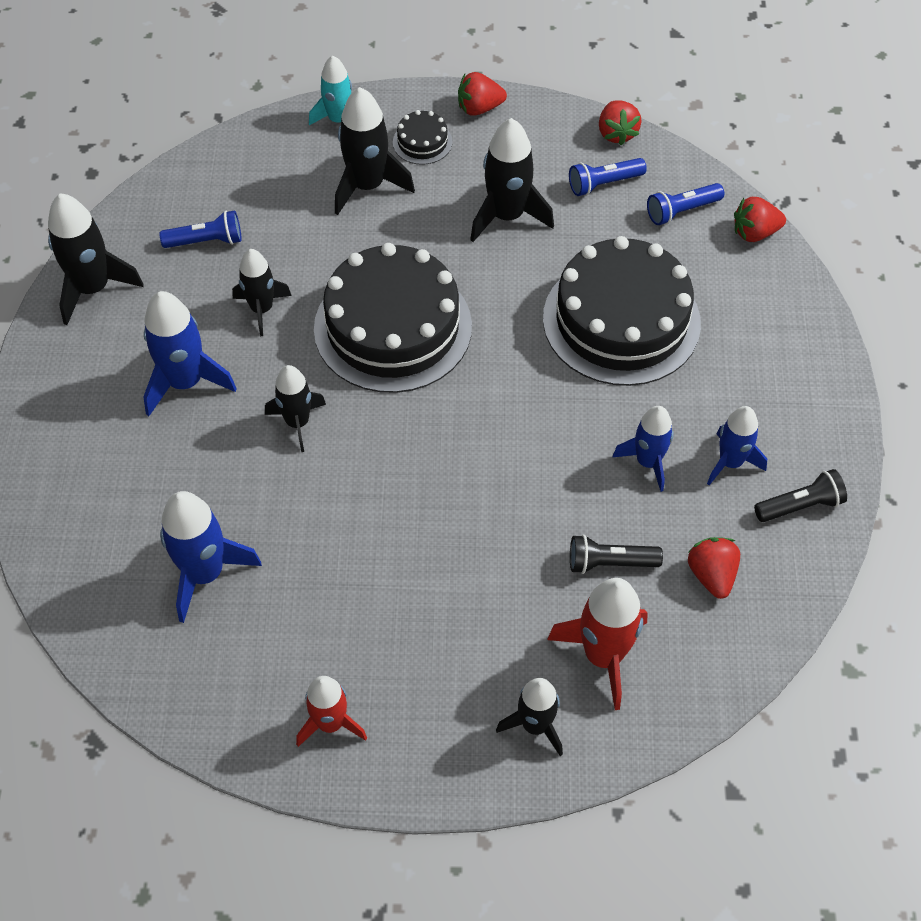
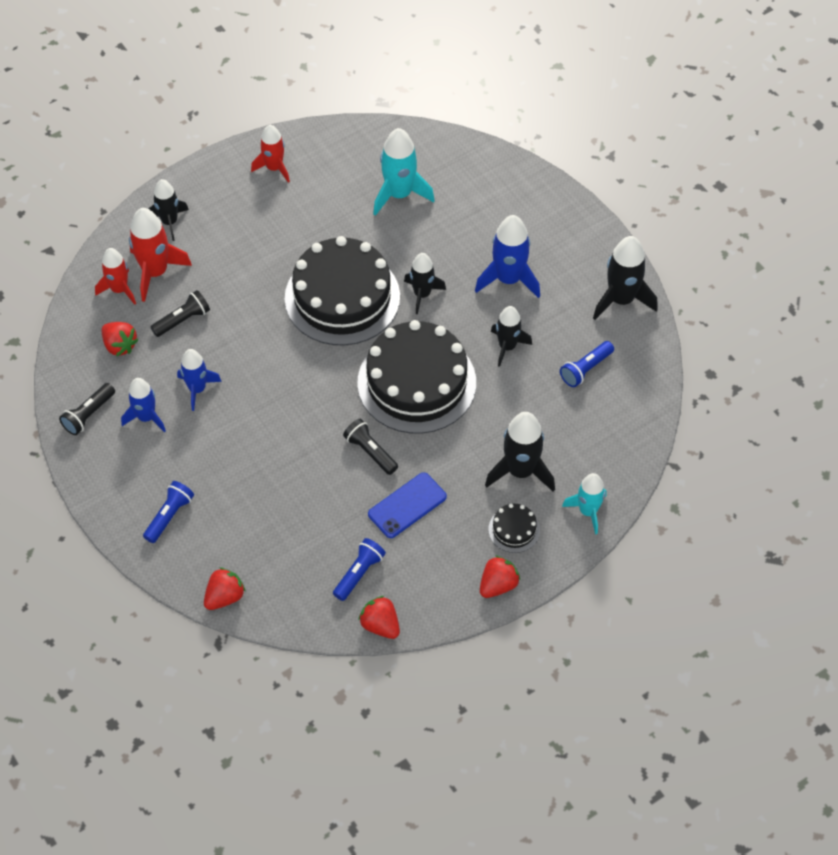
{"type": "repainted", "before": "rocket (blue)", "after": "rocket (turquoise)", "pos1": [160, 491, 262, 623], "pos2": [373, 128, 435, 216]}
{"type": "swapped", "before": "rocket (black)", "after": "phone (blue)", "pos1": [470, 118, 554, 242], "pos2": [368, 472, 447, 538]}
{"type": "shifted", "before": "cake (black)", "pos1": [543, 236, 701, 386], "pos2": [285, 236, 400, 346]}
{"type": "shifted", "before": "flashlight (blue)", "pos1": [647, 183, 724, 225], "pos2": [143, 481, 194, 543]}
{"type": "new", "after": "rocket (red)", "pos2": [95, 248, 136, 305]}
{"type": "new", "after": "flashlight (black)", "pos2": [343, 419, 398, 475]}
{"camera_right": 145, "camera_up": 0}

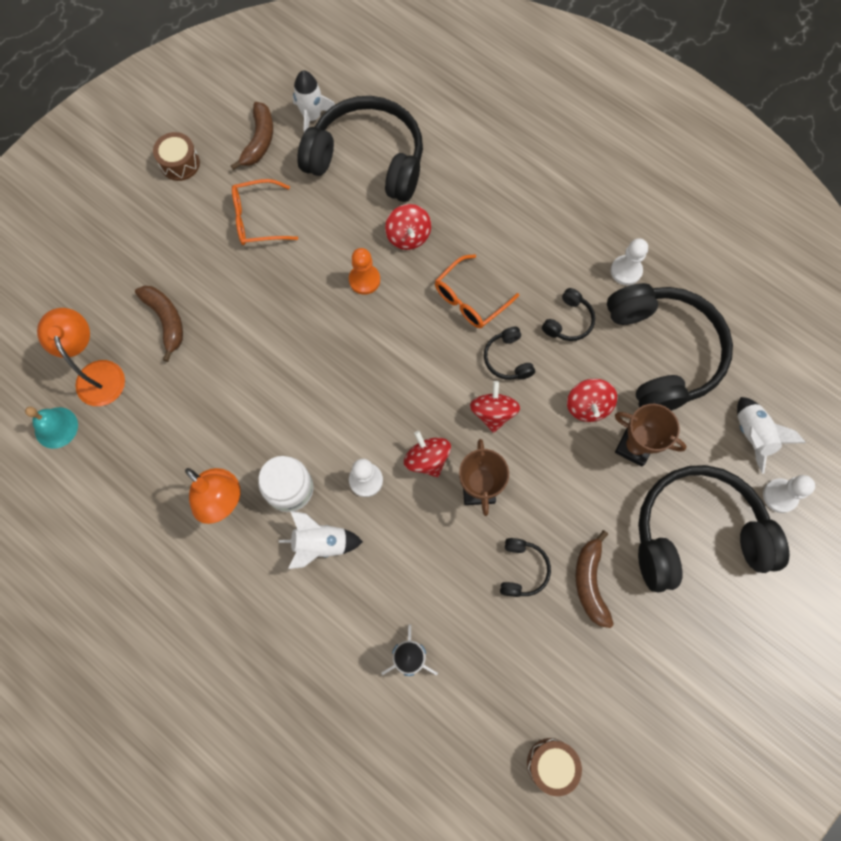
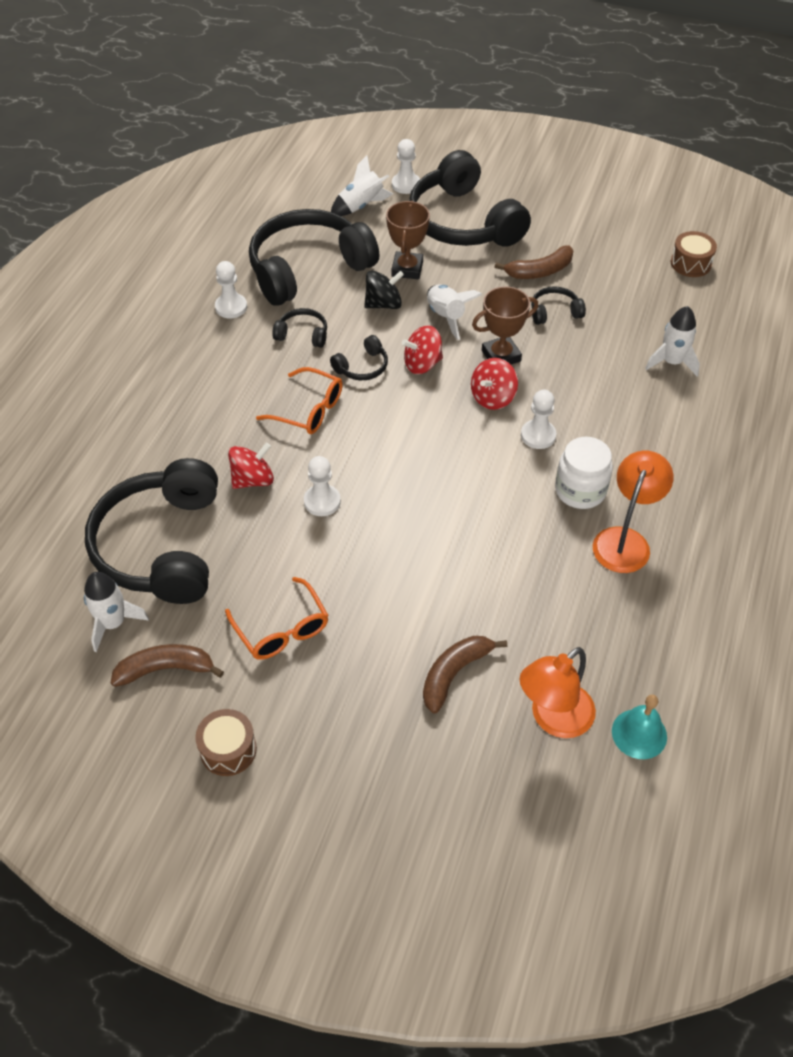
{"type": "shifted", "before": "rocket (white)", "pos1": [279, 511, 363, 569], "pos2": [427, 284, 482, 340]}
{"type": "repainted", "before": "pawn (orange)", "after": "pawn (white)", "pos1": [349, 248, 380, 295], "pos2": [304, 456, 341, 516]}
{"type": "repainted", "before": "spinning top (red)", "after": "spinning top (black)", "pos1": [567, 378, 617, 422], "pos2": [364, 270, 404, 309]}
{"camera_right": -110, "camera_up": -20}

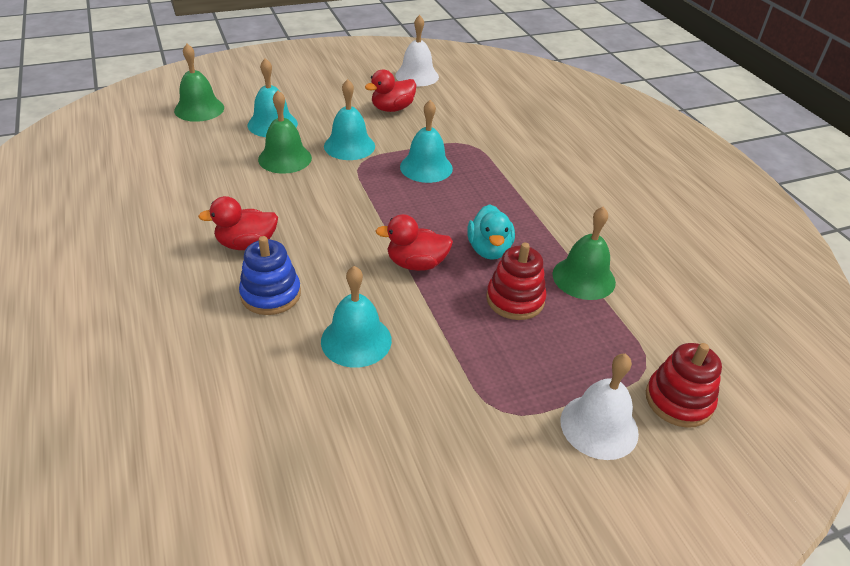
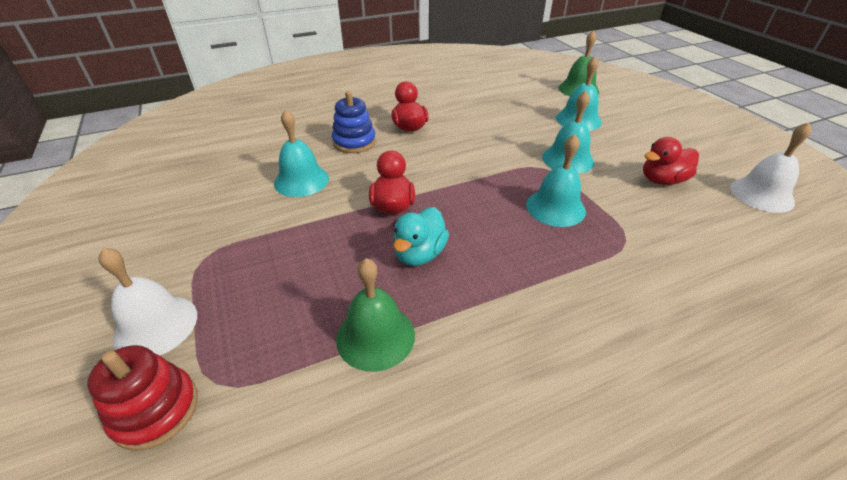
{"type": "gone", "before": "bell (green)", "pos1": [258, 90, 312, 174]}
{"type": "rotated", "before": "duck (red)", "pos1": [365, 69, 417, 112], "pos2": [643, 137, 699, 185], "turn": -75}
{"type": "rotated", "before": "duck (turquoise)", "pos1": [467, 204, 515, 260], "pos2": [393, 207, 449, 266], "turn": -60}
{"type": "gone", "before": "stacking toy (red)", "pos1": [486, 243, 547, 320]}
{"camera_right": 90, "camera_up": 0}

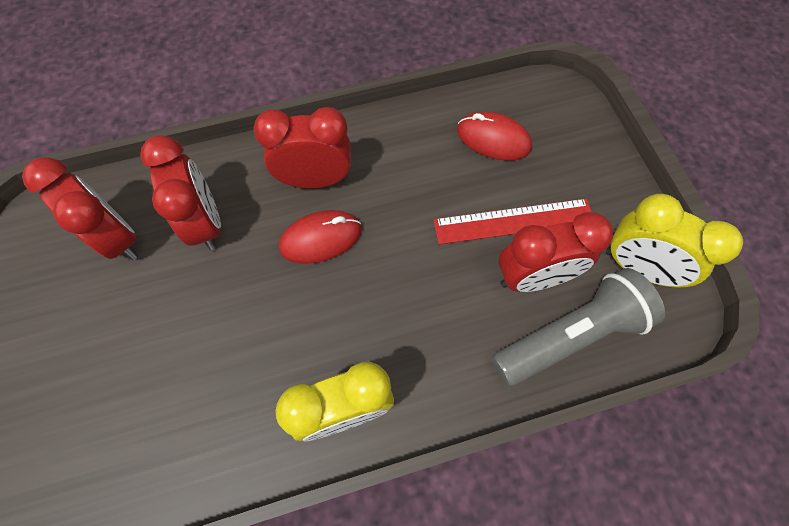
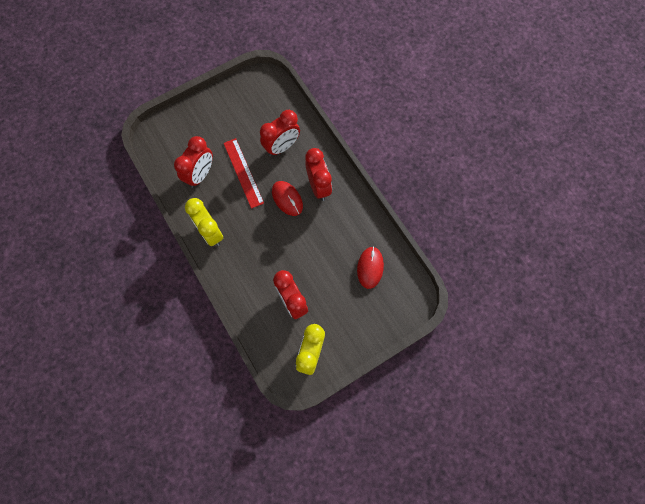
{"type": "shifted", "before": "clock (red)", "pos1": [22, 157, 138, 260], "pos2": [174, 136, 213, 188]}
{"type": "shifted", "before": "ruler (red)", "pos1": [434, 199, 592, 245], "pos2": [224, 138, 264, 209]}
{"type": "gone", "before": "flashlight (grey)", "pos1": [492, 268, 665, 386]}
{"camera_right": 75, "camera_up": 5}

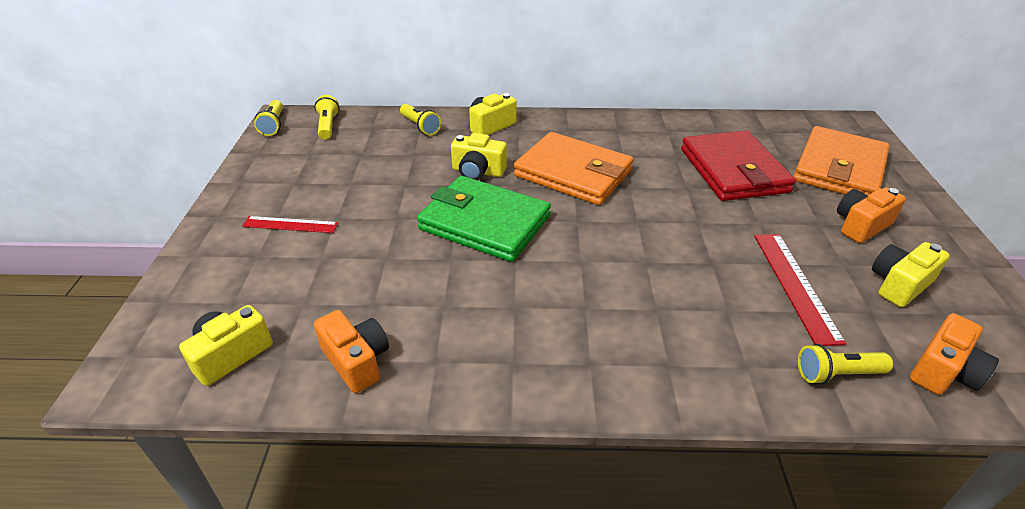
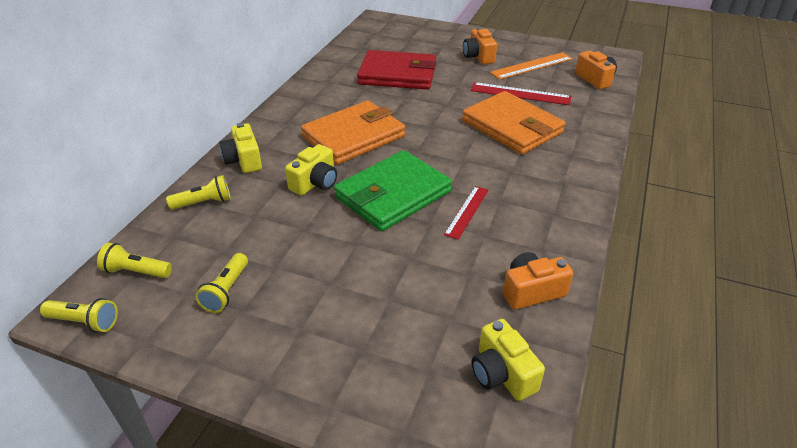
{"type": "shifted", "before": "ruler (red)", "pos1": [242, 216, 338, 233], "pos2": [444, 186, 489, 240]}
{"type": "shifted", "before": "wallet (orange)", "pos1": [793, 126, 890, 195], "pos2": [462, 91, 565, 155]}
{"type": "shifted", "before": "flashlight (yellow)", "pos1": [798, 344, 893, 385], "pos2": [195, 253, 248, 313]}
{"type": "swapped", "before": "camera (yellow)", "after": "ruler (orange)", "pos1": [872, 242, 950, 307], "pos2": [490, 52, 573, 80]}
{"camera_right": -70, "camera_up": 0}

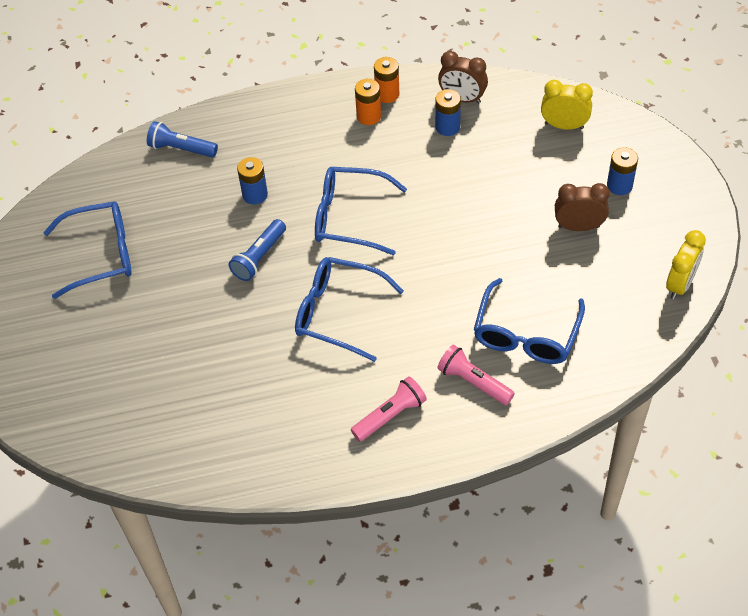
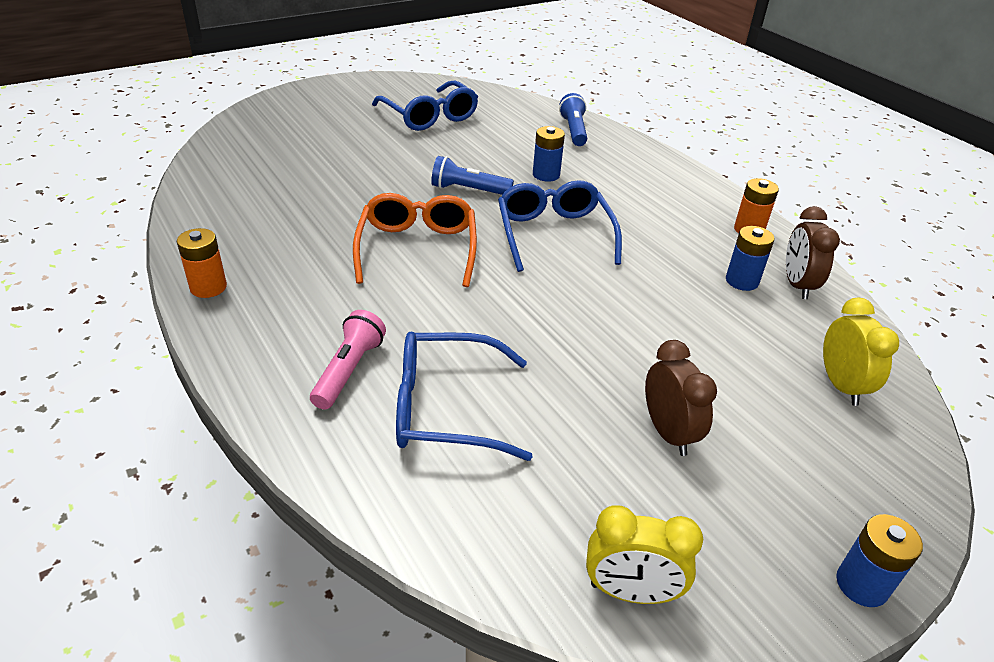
{"type": "repainted", "before": "glasses (blue)", "after": "glasses (orange)", "pos1": [295, 257, 404, 362], "pos2": [353, 193, 477, 287]}
{"type": "gone", "before": "flashlight (pink)", "pos1": [351, 376, 427, 442]}
{"type": "shifted", "before": "battery (orange)", "pos1": [355, 79, 381, 125], "pos2": [177, 228, 227, 298]}
{"type": "shifted", "before": "battery (blue)", "pos1": [607, 147, 638, 195], "pos2": [836, 514, 923, 607]}
{"camera_right": 65, "camera_up": -15}

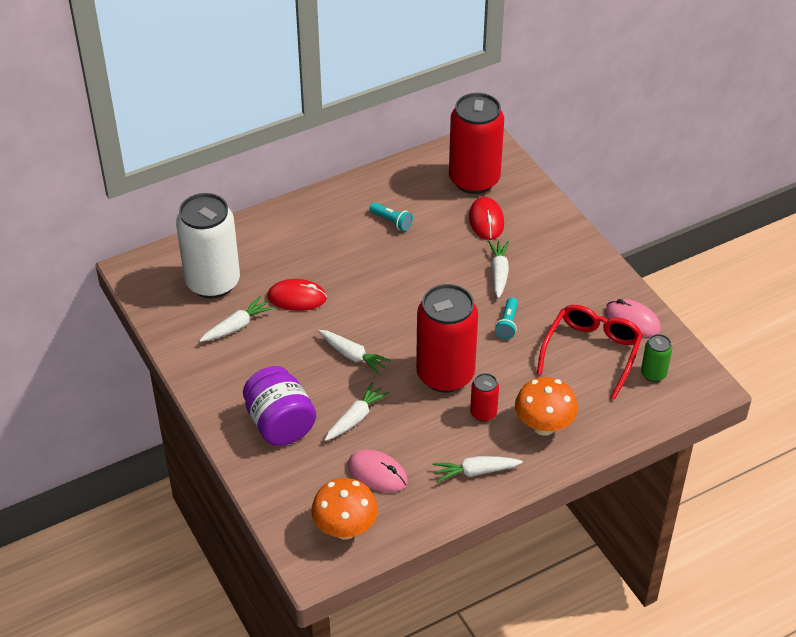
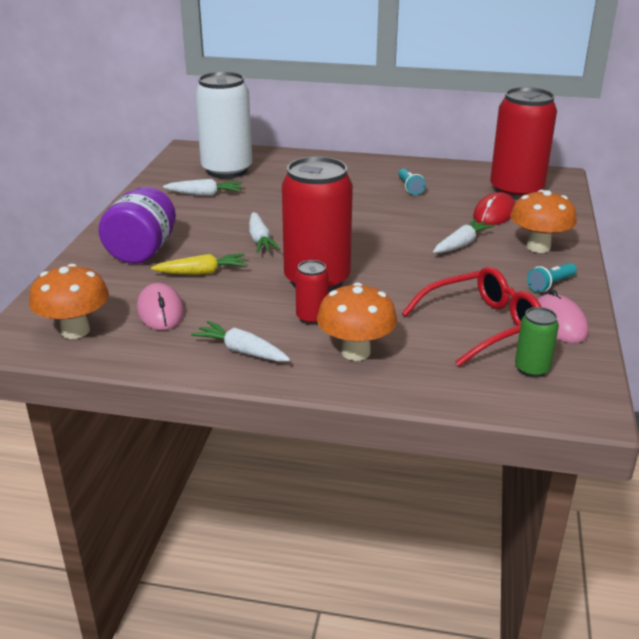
{"type": "gone", "before": "mouse (red)", "pos1": [267, 279, 327, 311]}
{"type": "repainted", "before": "carrot (white)", "after": "carrot (yellow)", "pos1": [325, 382, 390, 441], "pos2": [151, 254, 247, 275]}
{"type": "shifted", "before": "flashlight (turquoise)", "pos1": [495, 297, 518, 339], "pos2": [527, 263, 577, 292]}
{"type": "new", "after": "mushroom (orange)", "pos2": [510, 190, 577, 253]}
{"camera_right": 40, "camera_up": -15}

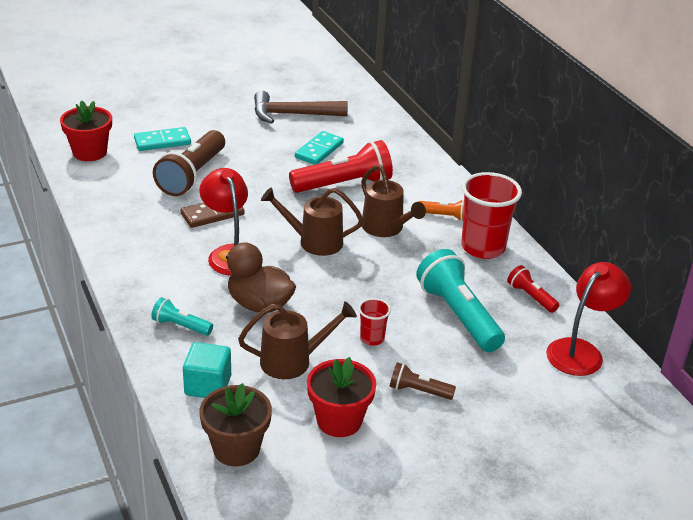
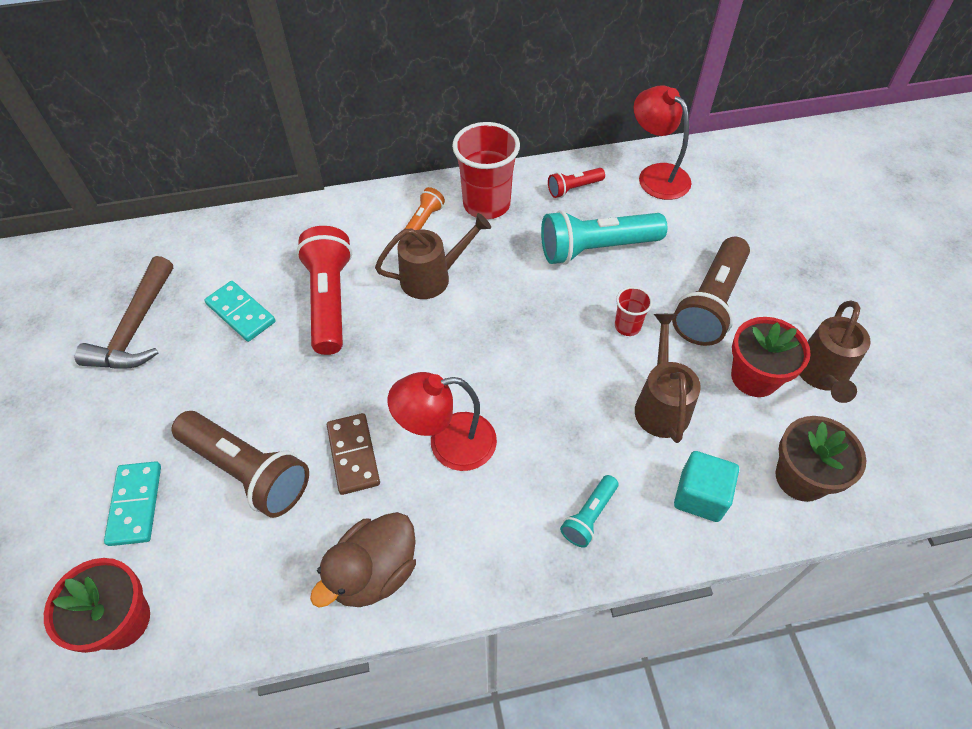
{"type": "shifted", "before": "duck (brown)", "pos1": [218, 242, 296, 313], "pos2": [310, 512, 416, 608]}
{"type": "shifted", "before": "watering can (brown)", "pos1": [261, 187, 363, 256], "pos2": [799, 301, 871, 403]}
{"type": "scaled", "before": "flashlight (brown)", "pos1": [390, 362, 456, 400], "pos2": [672, 237, 750, 346], "scale": 1.98}
{"camera_right": -75, "camera_up": 20}

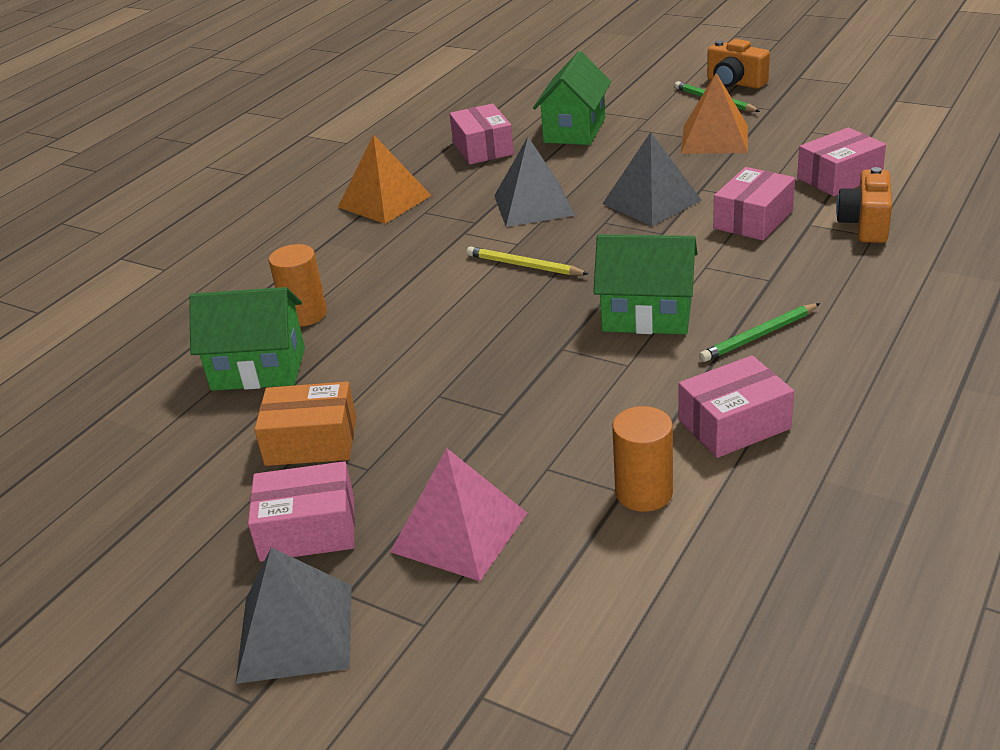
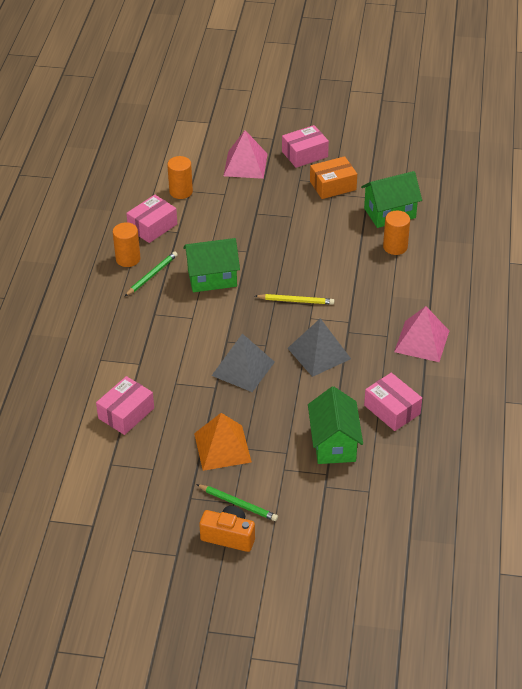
{"type": "gone", "before": "pyramid (grey)", "pos1": [236, 547, 352, 684]}
{"type": "repainted", "before": "pyramid (orange)", "after": "pyramid (pink)", "pos1": [338, 134, 432, 224], "pos2": [394, 306, 449, 362]}
{"type": "gone", "before": "box (pink)", "pos1": [713, 167, 795, 241]}
{"type": "gone", "before": "camera (orange)", "pos1": [836, 167, 892, 243]}
{"type": "new", "after": "cylinder (orange)", "pos2": [113, 222, 140, 267]}
{"camera_right": 155, "camera_up": 10}

